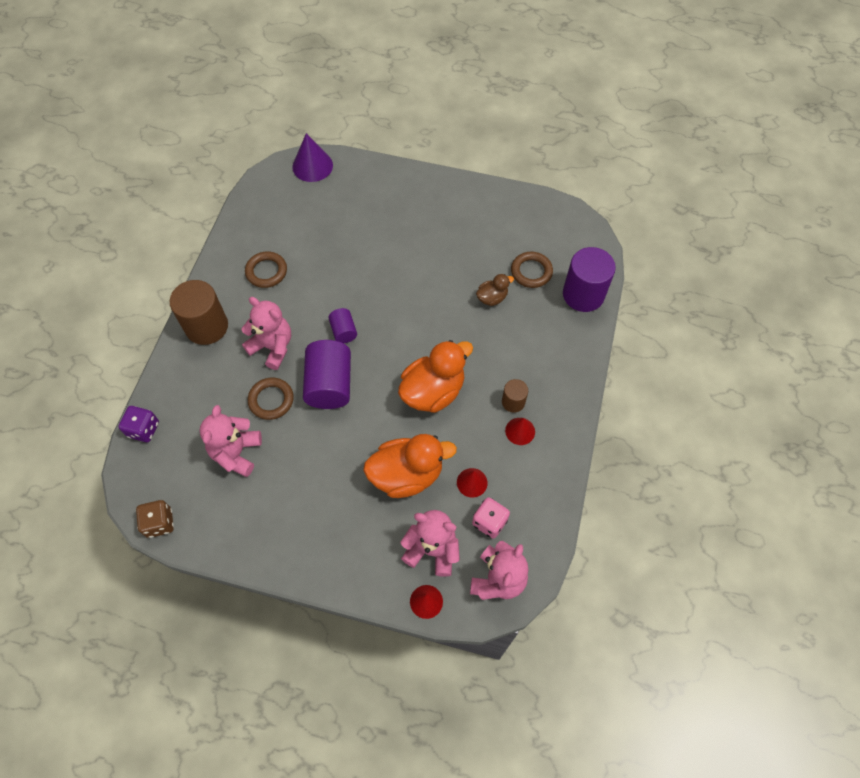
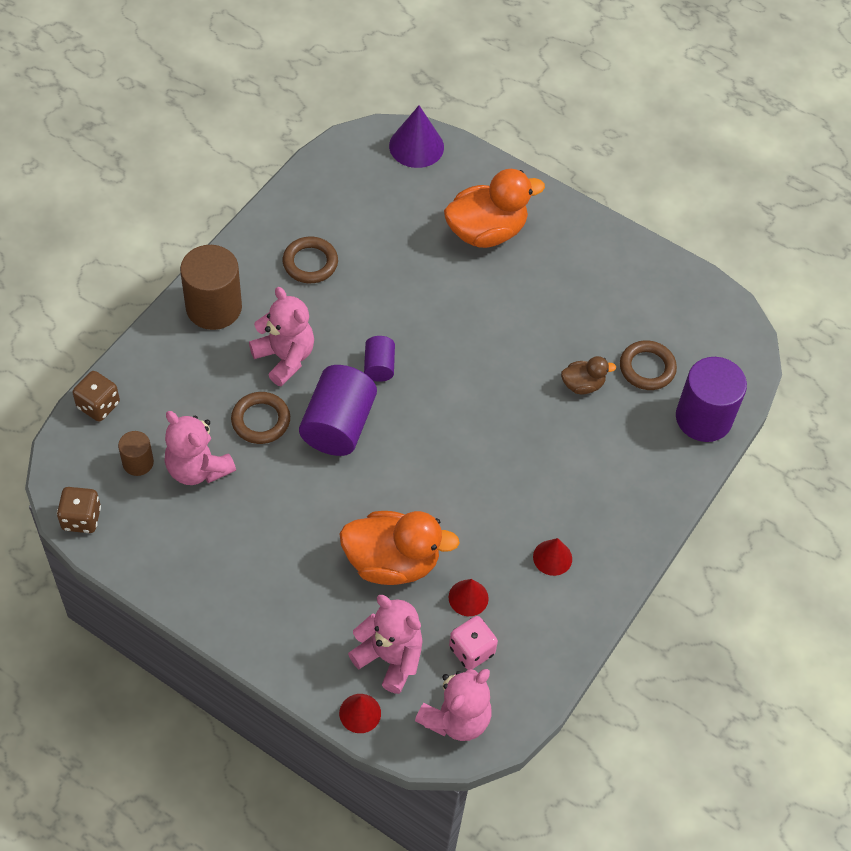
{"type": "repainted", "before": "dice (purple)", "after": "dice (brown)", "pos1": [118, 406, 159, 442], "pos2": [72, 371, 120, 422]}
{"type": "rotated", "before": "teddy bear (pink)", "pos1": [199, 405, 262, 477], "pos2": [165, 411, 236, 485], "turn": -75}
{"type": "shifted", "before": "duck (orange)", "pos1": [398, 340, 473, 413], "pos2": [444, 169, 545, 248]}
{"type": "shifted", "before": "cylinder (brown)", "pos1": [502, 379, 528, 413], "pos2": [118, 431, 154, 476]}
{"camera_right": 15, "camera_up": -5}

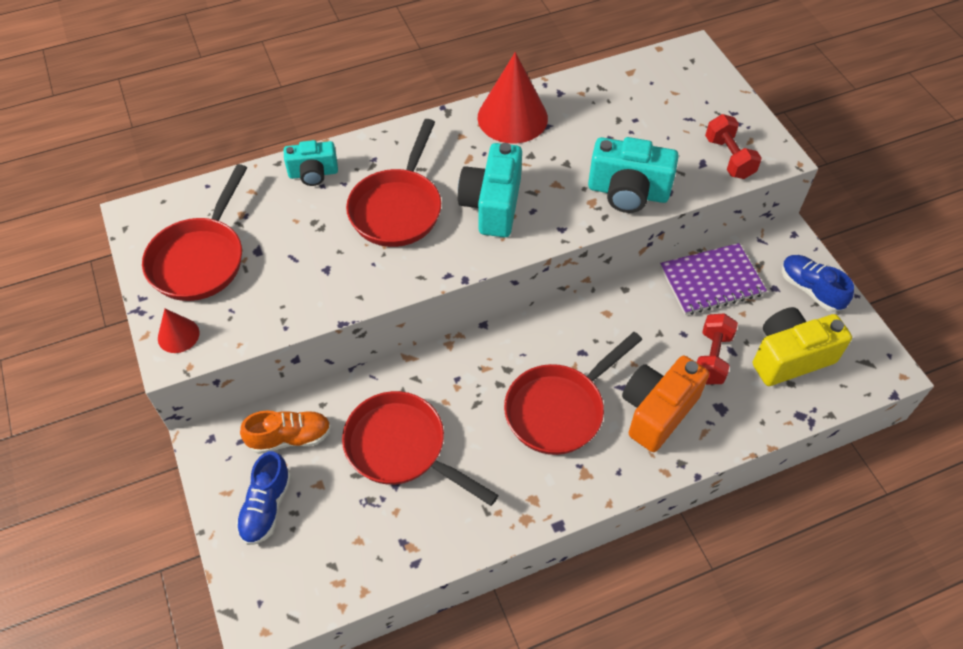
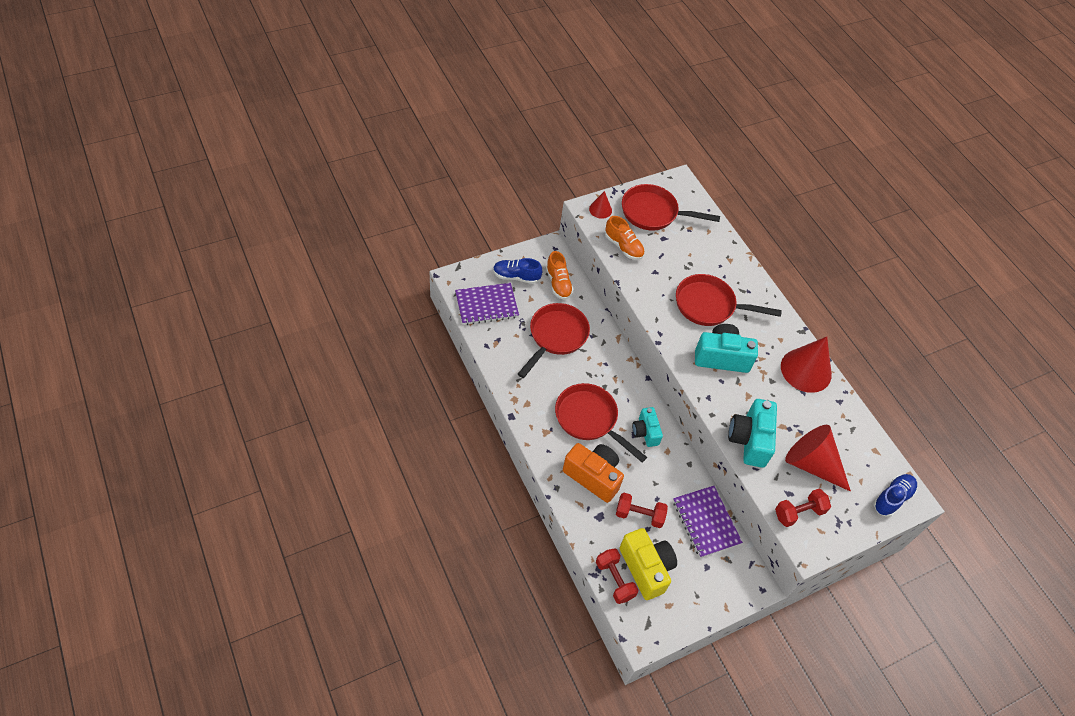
{"type": "shifted", "before": "camera (turquoise)", "pos1": [284, 140, 338, 186], "pos2": [632, 407, 663, 447]}
{"type": "shifted", "before": "shoe (blue)", "pos1": [782, 255, 854, 312], "pos2": [874, 474, 917, 517]}
{"type": "new", "after": "notebook (purple)", "pos2": [455, 283, 519, 325]}
{"type": "new", "after": "dumbbell (red)", "pos2": [596, 548, 638, 604]}
{"type": "new", "after": "shoe (orange)", "pos2": [605, 216, 645, 260]}
{"type": "new", "after": "cone (red)", "pos2": [785, 425, 851, 492]}
{"camera_right": 80, "camera_up": 0}

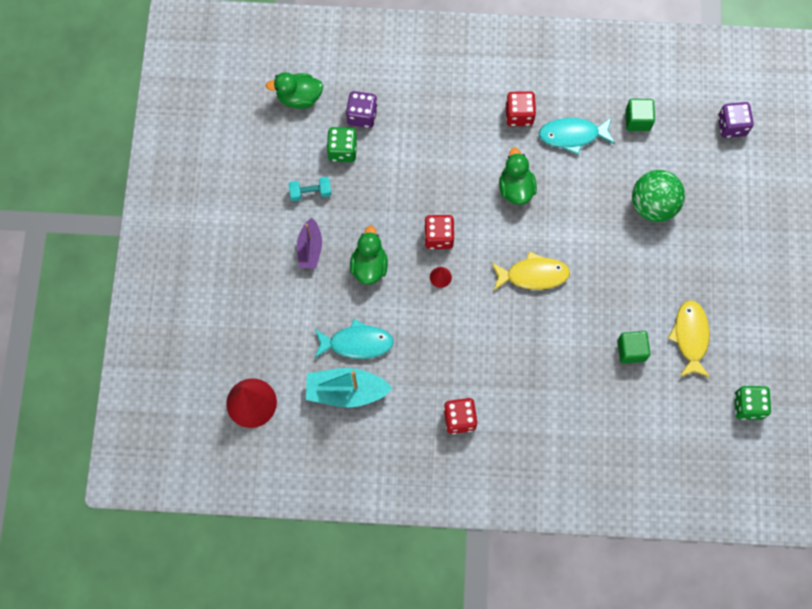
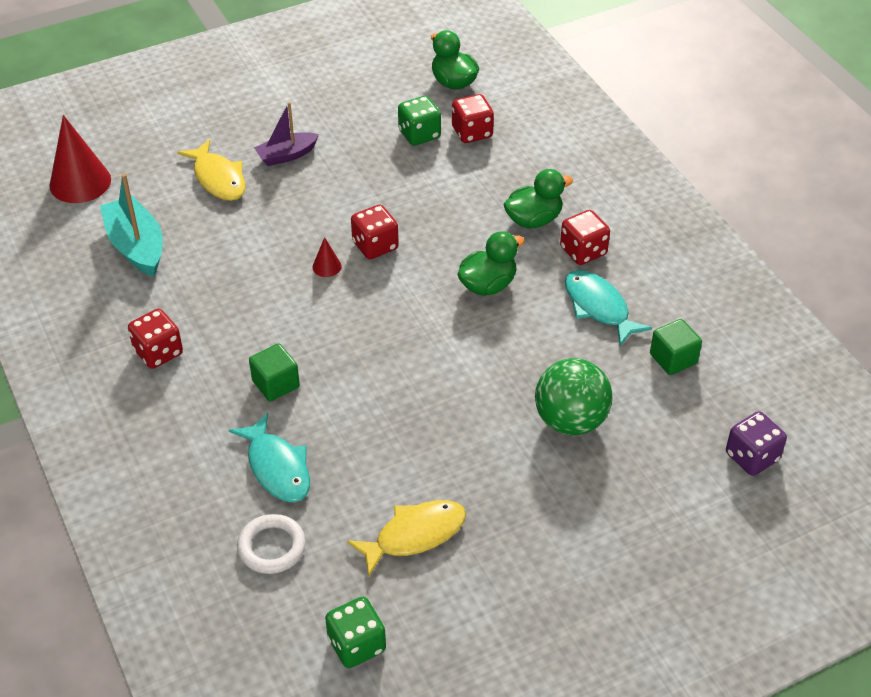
{"type": "gone", "before": "dumbbell (turquoise)", "pos1": [289, 177, 332, 201]}
{"type": "shifted", "before": "fish (turquoise)", "pos1": [315, 319, 394, 359], "pos2": [229, 413, 310, 502]}
{"type": "repainted", "before": "dice (purple)", "after": "dice (red)", "pos1": [346, 91, 378, 128], "pos2": [452, 94, 494, 143]}
{"type": "shifted", "before": "duck (green)", "pos1": [350, 226, 388, 285], "pos2": [504, 169, 573, 229]}
{"type": "shifted", "before": "fish (yellow)", "pos1": [491, 251, 570, 290], "pos2": [177, 139, 246, 201]}
{"type": "shifted", "before": "cube (green)", "pos1": [617, 331, 650, 364], "pos2": [249, 343, 300, 402]}
{"type": "new", "after": "ring (white)", "pos2": [237, 514, 306, 574]}
{"camera_right": 60, "camera_up": -25}

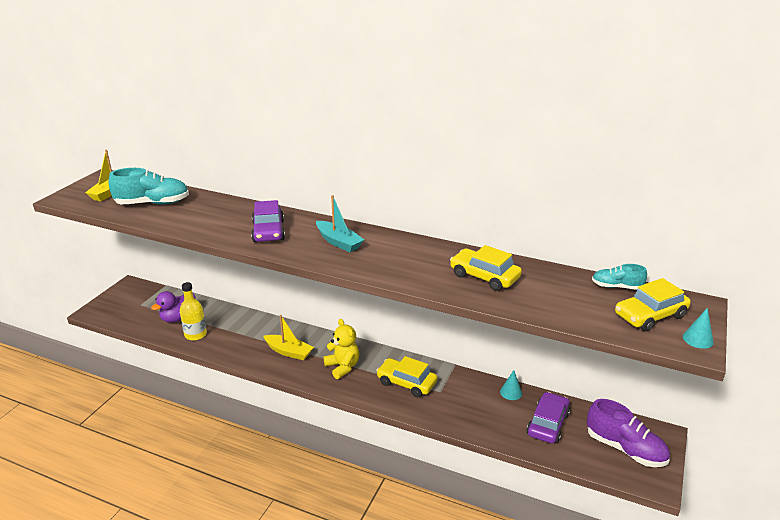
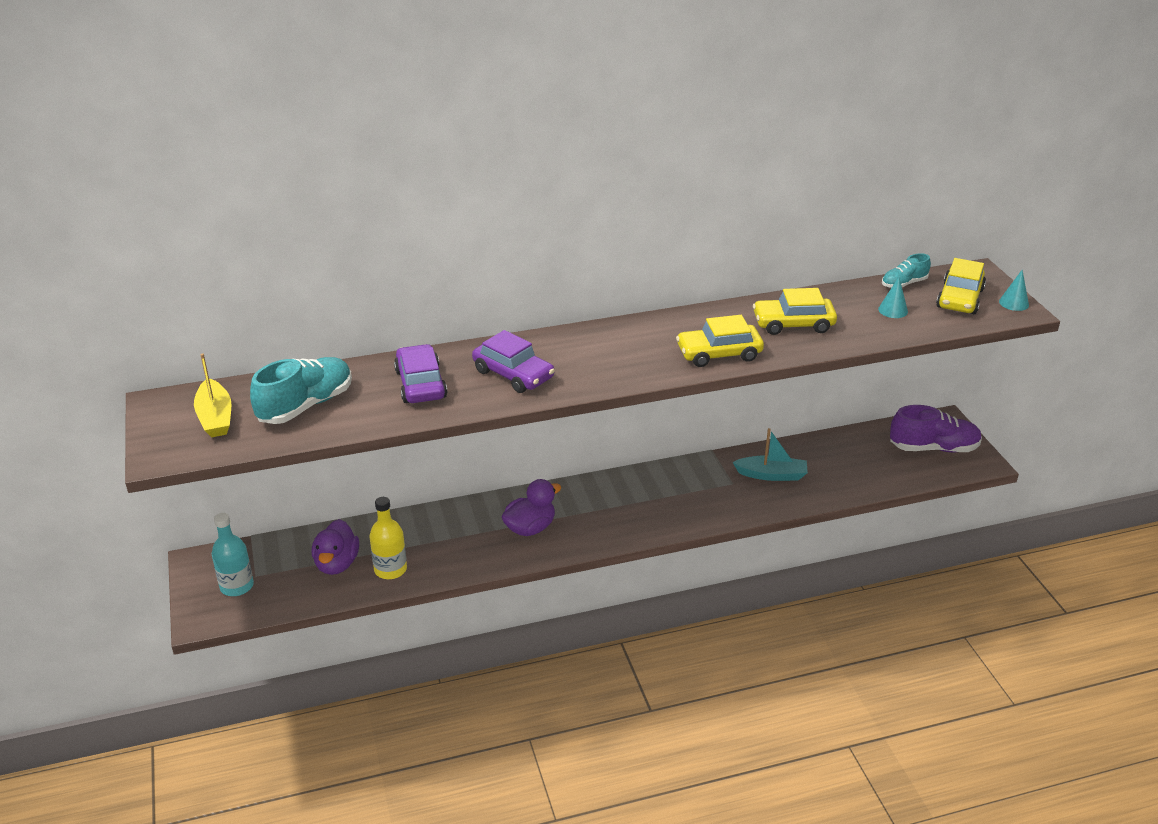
{"type": "swapped", "before": "boat (yellow)", "after": "duck (purple)", "pos1": [263, 315, 314, 360], "pos2": [502, 479, 561, 536]}
{"type": "shifted", "before": "boat (turquoise)", "pos1": [316, 195, 364, 252], "pos2": [733, 428, 808, 481]}
{"type": "gone", "before": "teddy bear (yellow)", "pos1": [323, 319, 359, 379]}
{"type": "shifted", "before": "car (yellow)", "pos1": [376, 356, 437, 397], "pos2": [676, 315, 764, 367]}
{"type": "shifted", "before": "cone (turquoise)", "pos1": [500, 370, 522, 400], "pos2": [878, 277, 908, 318]}
{"type": "shifted", "before": "car (purple)", "pos1": [527, 392, 570, 444], "pos2": [394, 344, 447, 403]}
{"type": "new", "after": "bottle (turquoise)", "pos2": [212, 513, 254, 596]}
{"camera_right": -40, "camera_up": 5}

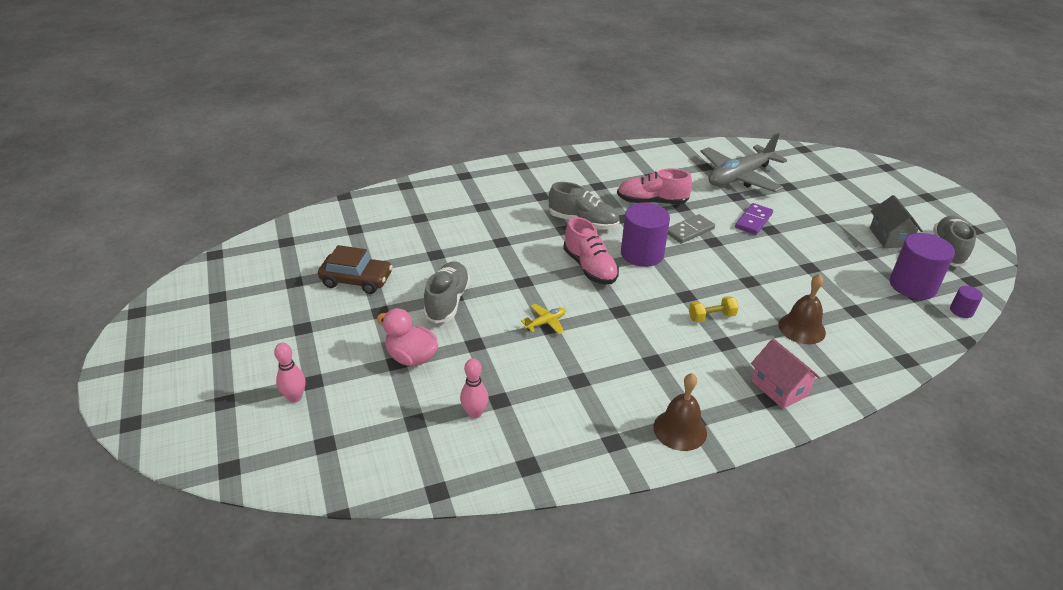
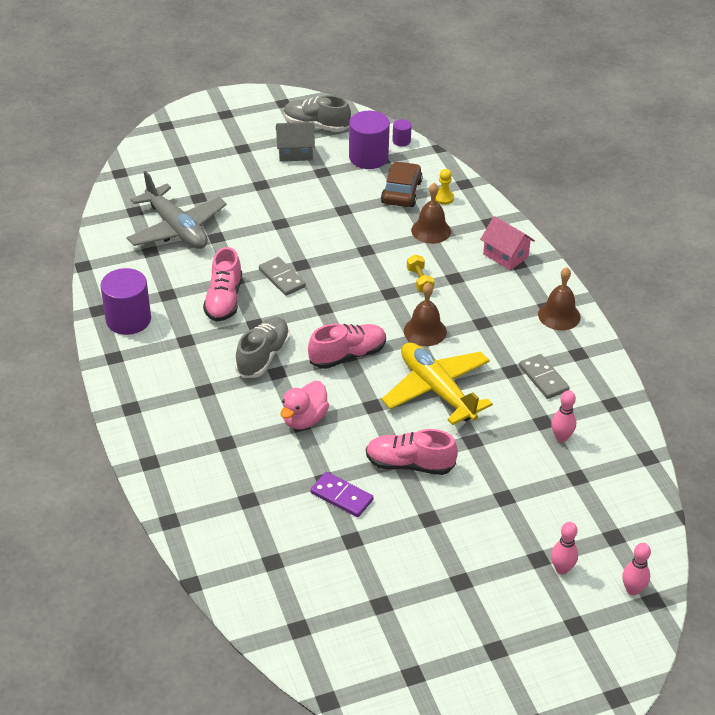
{"type": "shifted", "before": "car (brown)", "pos1": [318, 245, 393, 294], "pos2": [381, 161, 423, 207]}
{"type": "shifted", "before": "duck (pink)", "pos1": [377, 308, 438, 366], "pos2": [280, 381, 329, 429]}
{"type": "repainted", "before": "shoe (grey)", "after": "shoe (pink)", "pos1": [423, 261, 470, 323], "pos2": [366, 429, 458, 475]}
{"type": "scaled", "before": "plane (yellow)", "pos1": [521, 304, 566, 334], "pos2": [382, 342, 493, 425], "scale": 2.5}
{"type": "shifted", "before": "cylinder (purple)", "pos1": [621, 203, 670, 267], "pos2": [100, 268, 151, 335]}
{"type": "shifted", "before": "domino (purple)", "pos1": [735, 203, 773, 235], "pos2": [310, 472, 373, 517]}
{"type": "rotated", "before": "house (pink)", "pos1": [751, 338, 821, 409], "pos2": [480, 216, 535, 270], "turn": 75}
{"type": "new", "after": "bell (brown)", "pos2": [404, 282, 447, 346]}
{"type": "new", "after": "pawn (yellow)", "pos2": [435, 169, 454, 205]}
{"type": "new", "after": "domino (grey)", "pos2": [519, 354, 570, 399]}
{"type": "new", "after": "bowling pin (pink)", "pos2": [622, 543, 651, 595]}
{"camera_right": -90, "camera_up": 5}

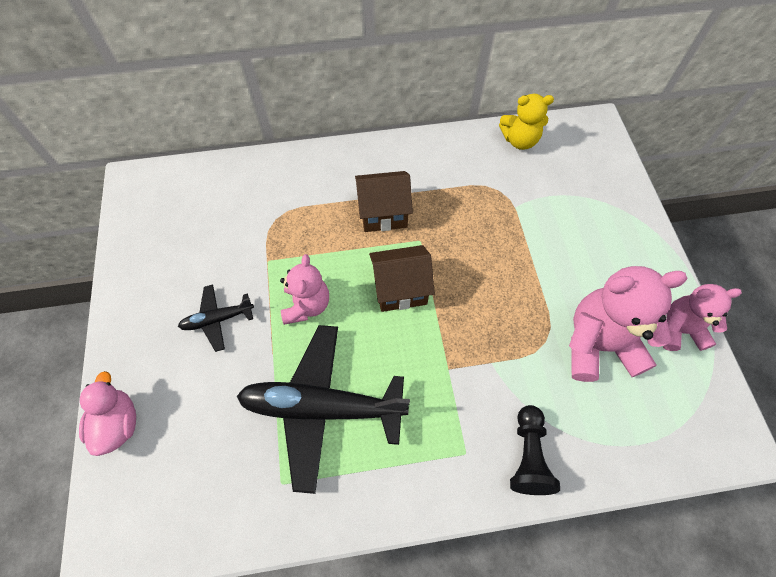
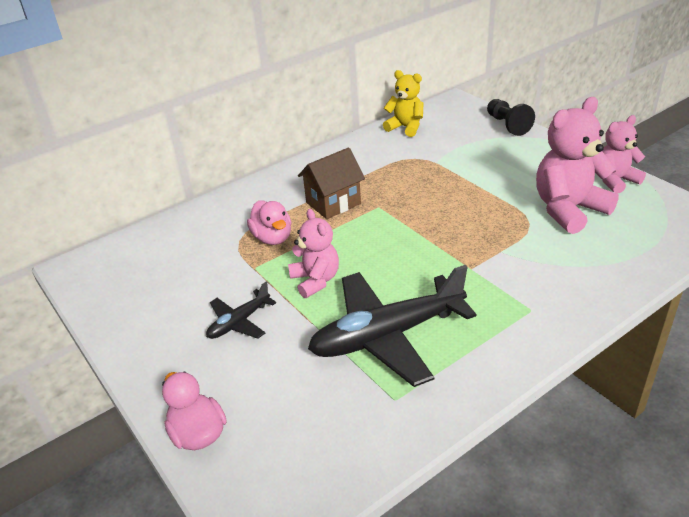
{"type": "gone", "before": "house (brown)", "pos1": [369, 245, 435, 312]}
{"type": "rotated", "before": "teddy bear (yellow)", "pos1": [499, 94, 554, 150], "pos2": [383, 70, 424, 137], "turn": -120}
{"type": "shifted", "before": "pawn (black)", "pos1": [510, 405, 560, 495], "pos2": [487, 99, 535, 136]}
{"type": "new", "after": "duck (pink)", "pos2": [247, 200, 291, 245]}
{"camera_right": -25, "camera_up": -25}

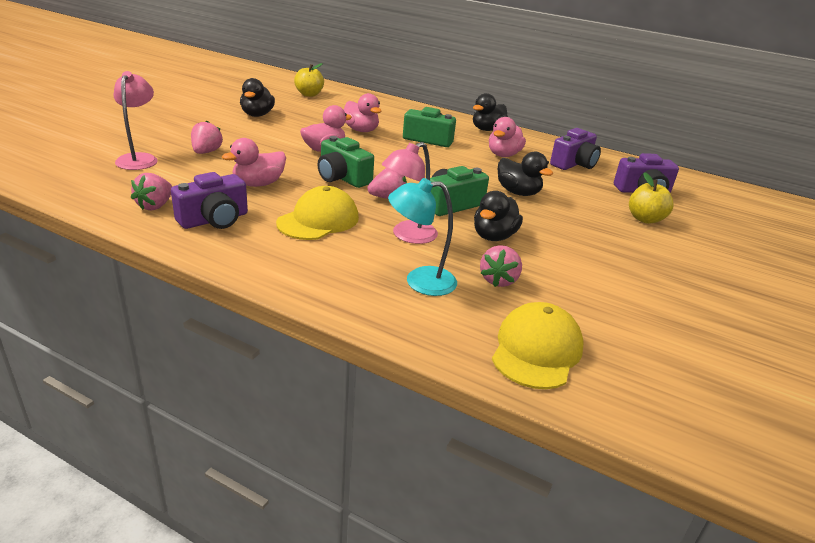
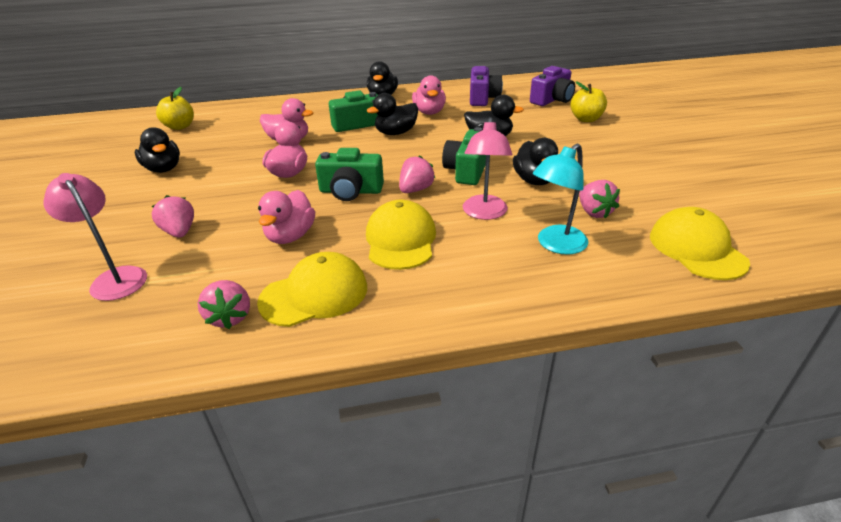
{"type": "swapped", "before": "camera (purple)", "after": "cap (yellow)", "pos1": [171, 172, 248, 229], "pos2": [257, 252, 367, 327]}
{"type": "new", "after": "duck (black)", "pos2": [367, 93, 418, 135]}
{"camera_right": -35, "camera_up": 5}

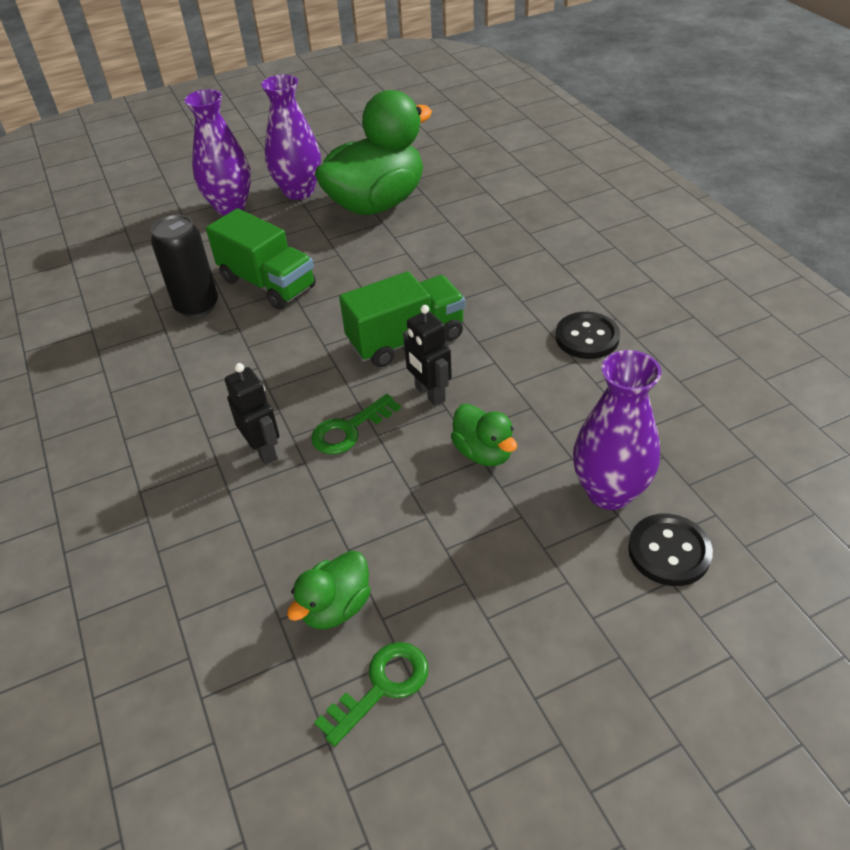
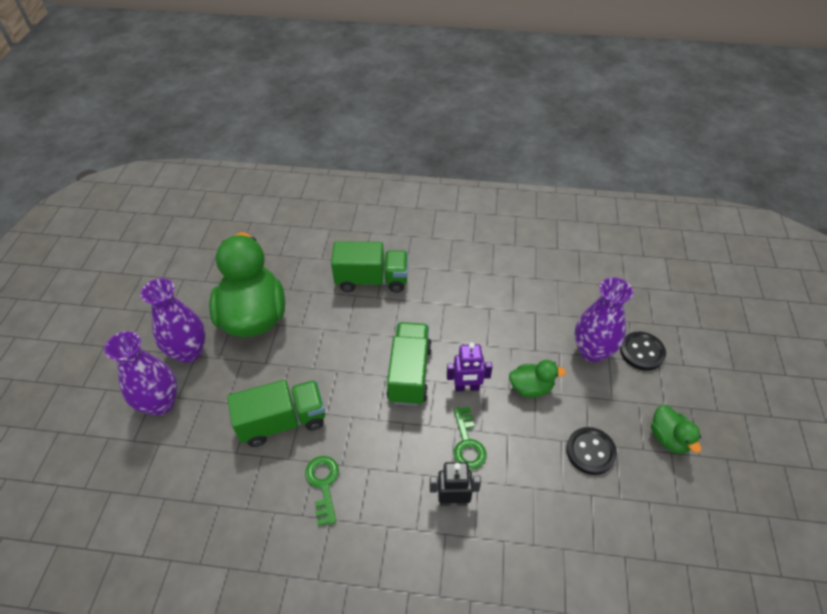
{"type": "gone", "before": "can (black)", "pos1": [151, 215, 218, 318]}
{"type": "shifted", "before": "duck (green)", "pos1": [287, 551, 371, 629], "pos2": [651, 405, 701, 454]}
{"type": "shifted", "before": "key (green)", "pos1": [314, 642, 428, 747], "pos2": [305, 456, 339, 526]}
{"type": "repainted", "before": "robot (black)", "after": "robot (purple)", "pos1": [403, 305, 452, 406], "pos2": [447, 343, 492, 392]}
{"type": "shifted", "before": "button (black)", "pos1": [555, 312, 620, 359], "pos2": [566, 427, 617, 475]}
{"type": "new", "after": "truck (green)", "pos2": [331, 241, 408, 293]}
{"camera_right": -60, "camera_up": 5}

